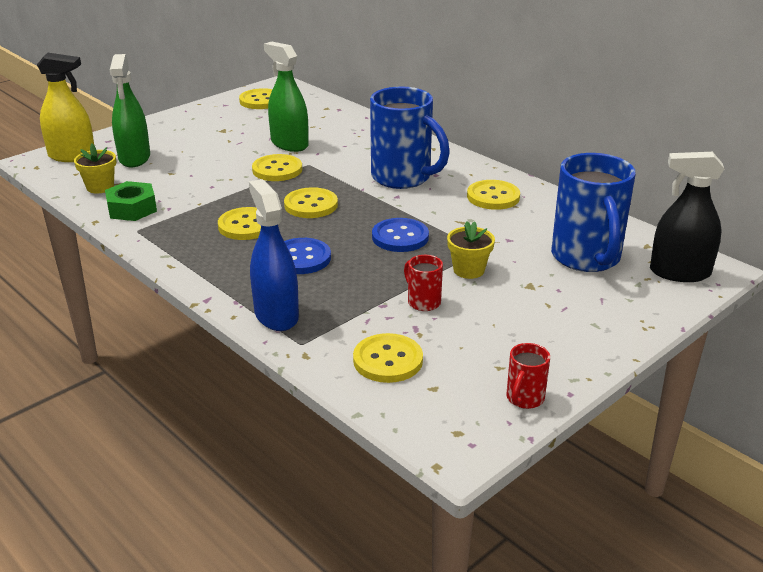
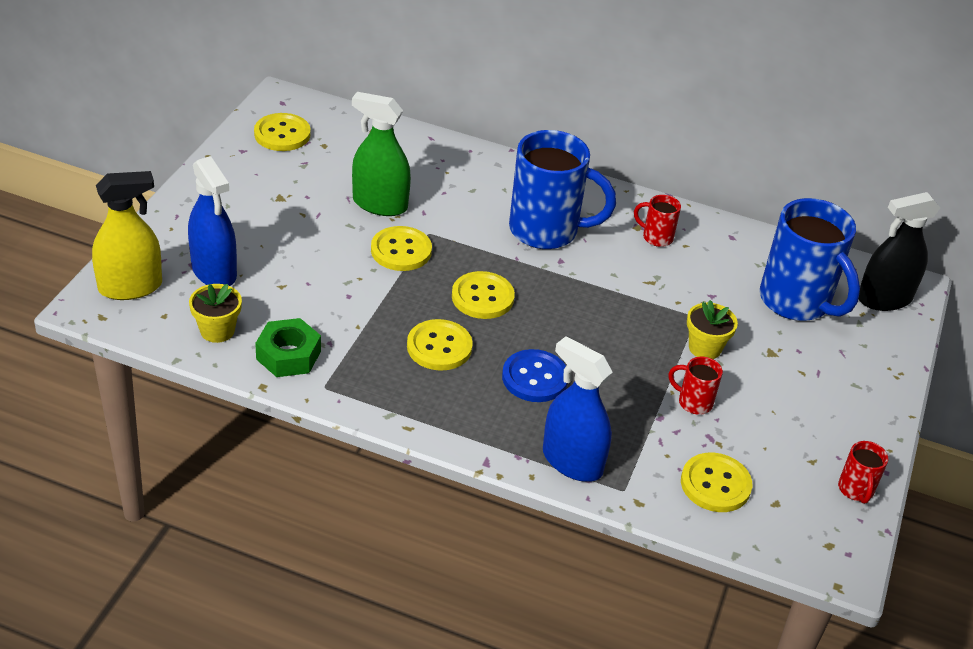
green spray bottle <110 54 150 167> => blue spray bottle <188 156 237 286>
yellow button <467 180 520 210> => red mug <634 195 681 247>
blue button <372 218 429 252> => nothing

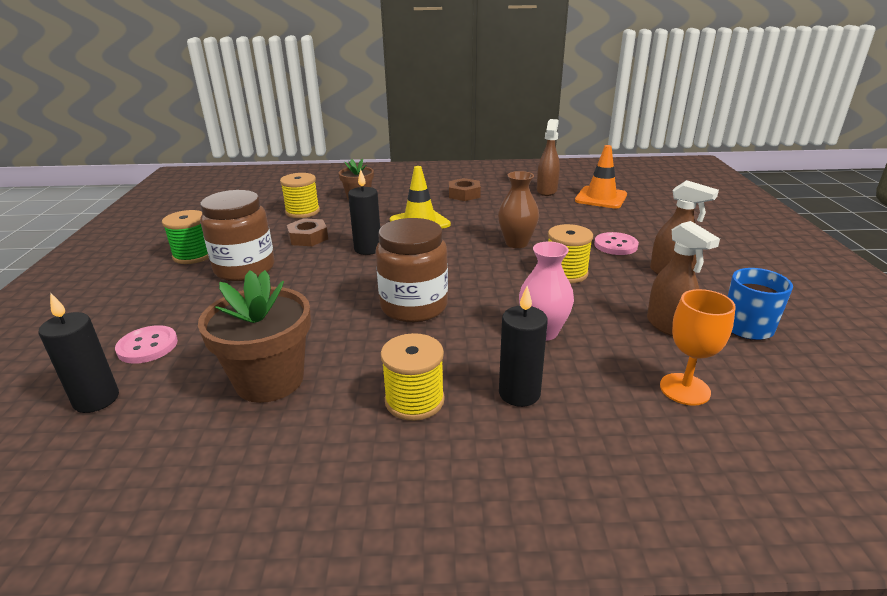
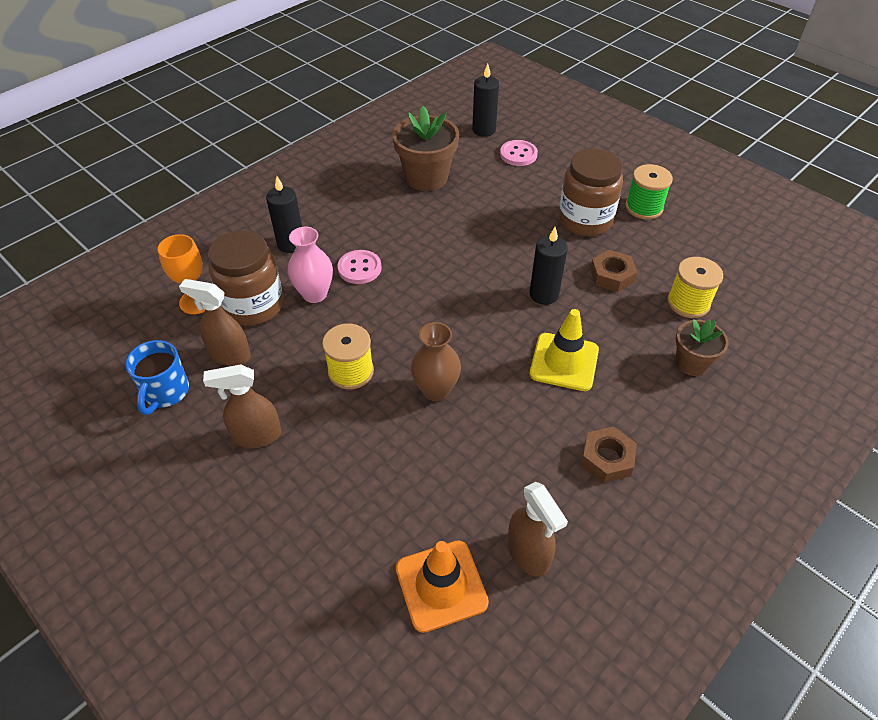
brown jar <375 218 448 323> => brown jar <208 230 284 326>, relocated
pink button <594 232 639 255> => pink button <337 250 382 284>, relocated
yellow spool <381 333 445 421> => nothing

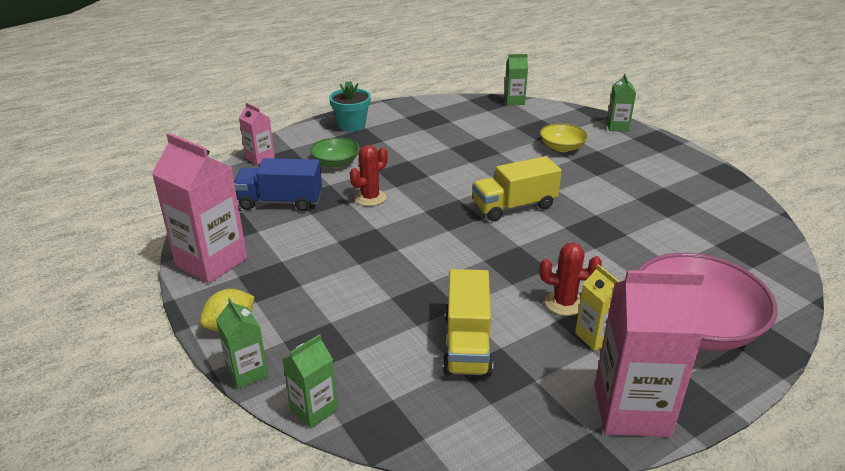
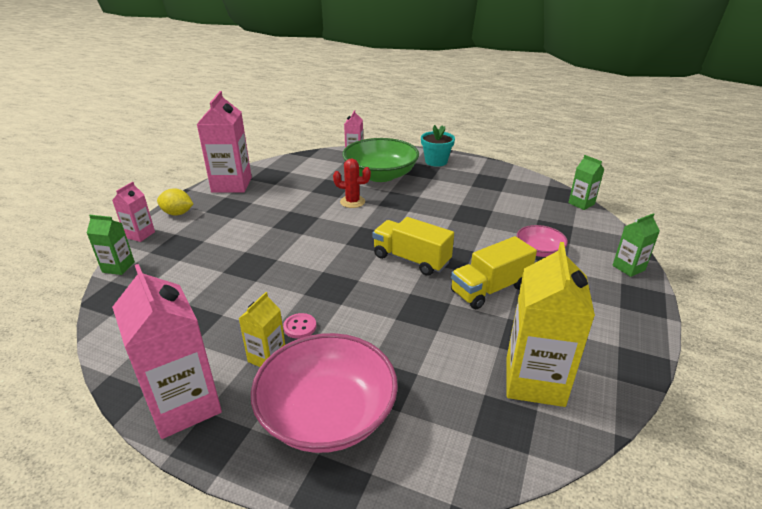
green carton <216 298 269 389> => pink carton <112 182 155 242>
red cactus <540 243 602 316> => pink button <283 313 316 339>
green bowl <310 137 360 168> => green bowl <342 138 419 182>, x1.95
yellow truck <443 269 493 377> => yellow truck <451 236 537 309>, relocated
nothing => yellow carton <507 242 595 407>
yellow bowl <540 123 588 152> => pink bowl <517 225 568 257>
blue truck <234 158 322 212> => nothing

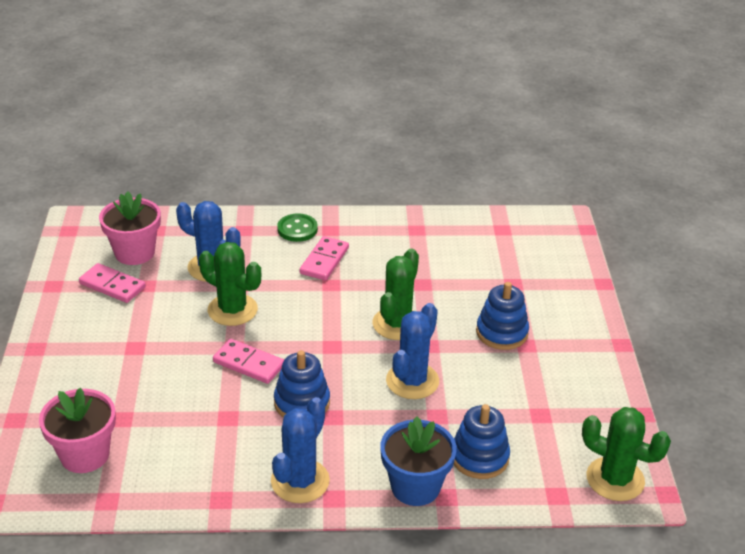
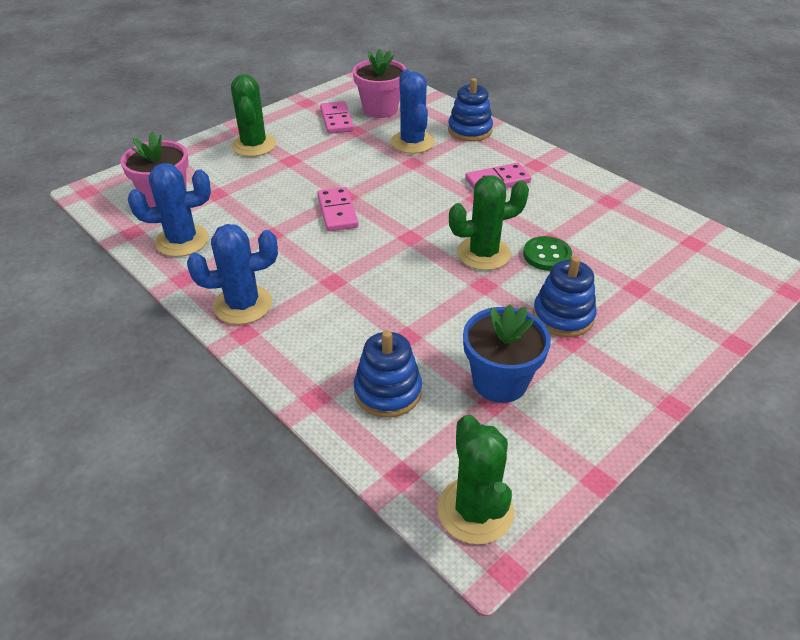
blue cactus <386 303 439 399> => blue cactus <128 163 211 257>, relocated
green cactus <199 242 261 326> => green cactus <231 74 276 157>, relocated
blue stacking toy <274 350 330 418> => blue stacking toy <448 78 493 141>, relocated
blue flower pot <380 417 457 506> => blue flower pot <463 304 551 403>, relocated
green button <277 214 318 242> => green button <523 236 572 271>, relocated

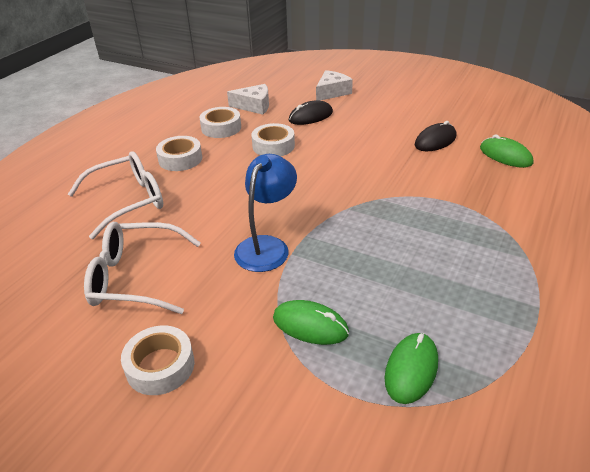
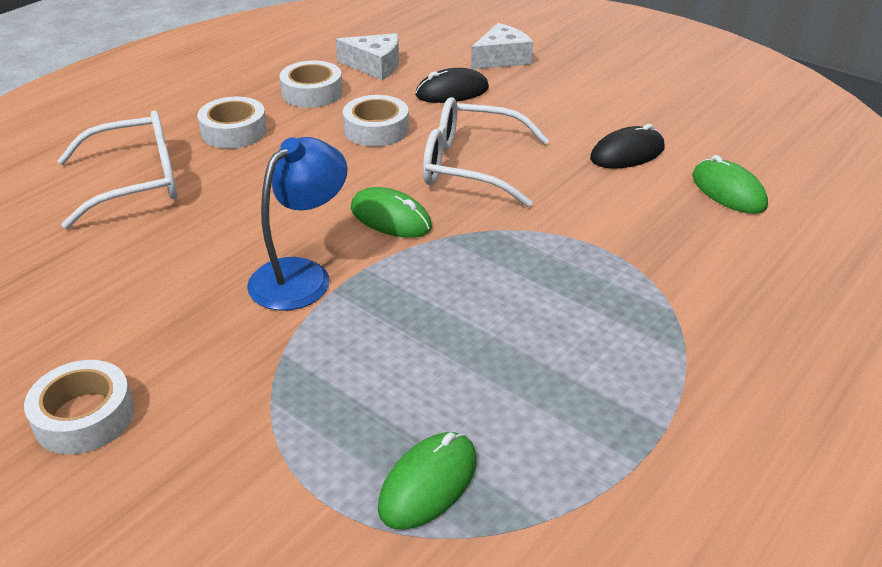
green mouse <273 300 349 345> => green mouse <351 187 432 238>, relocated
white glasses <84 222 201 314> => white glasses <423 97 549 207>, relocated

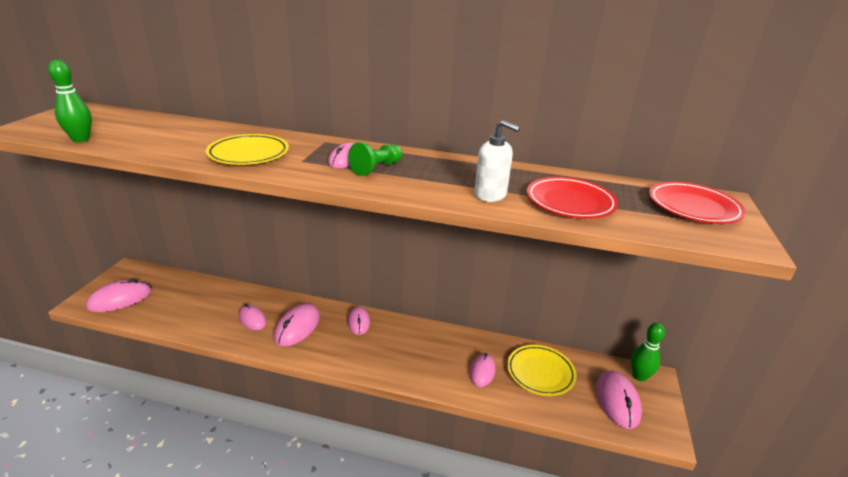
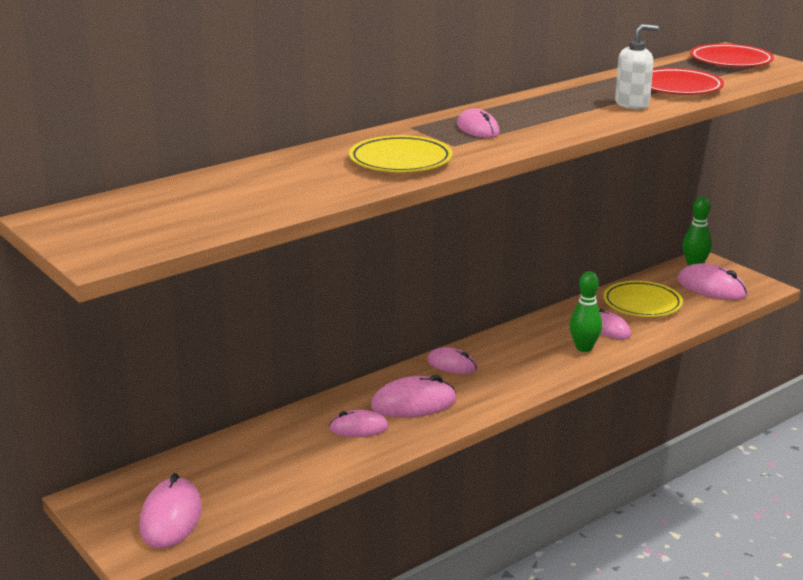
pink mouse <274 304 320 347> => pink mouse <371 375 457 418>, 75 degrees counterclockwise
green bowling pin <48 60 92 142> => green bowling pin <569 271 602 352>, relocated
green pawn <348 142 402 176> => nothing

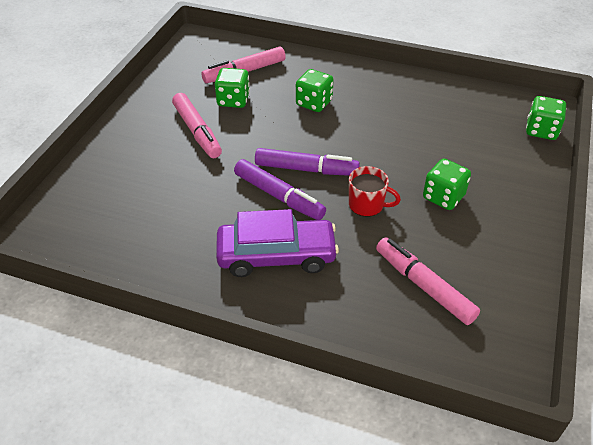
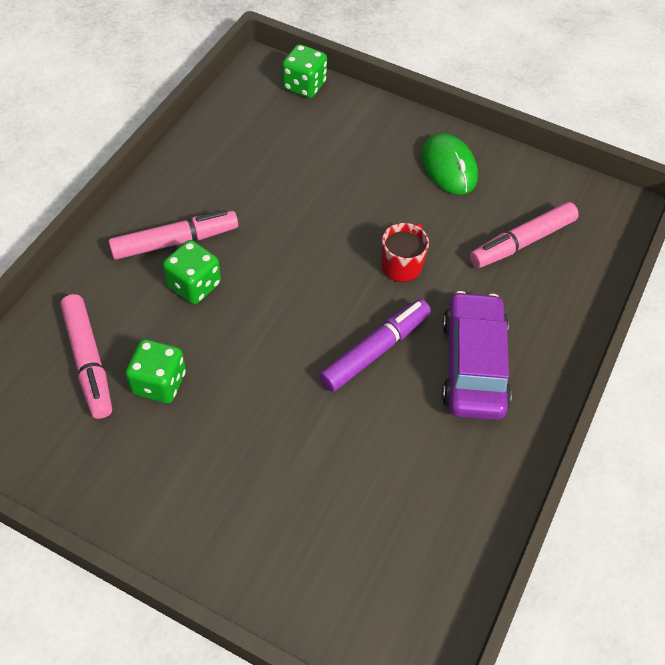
pink marker <172 93 222 158> => pink marker <108 210 238 260>, relocated
nothing => green mouse <421 133 478 195>
purple marker <255 148 360 176> => nothing
green dice <423 159 471 210> => nothing

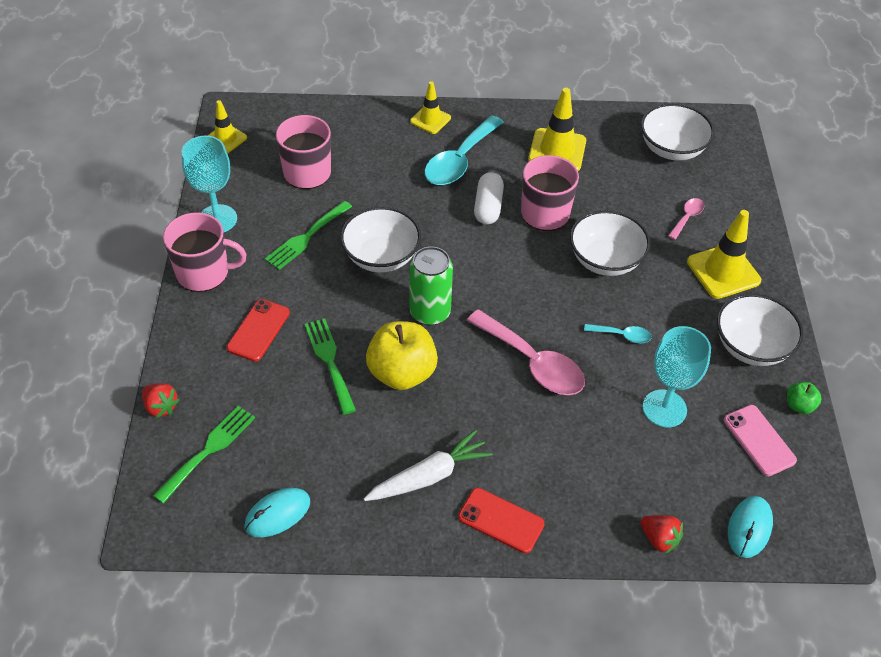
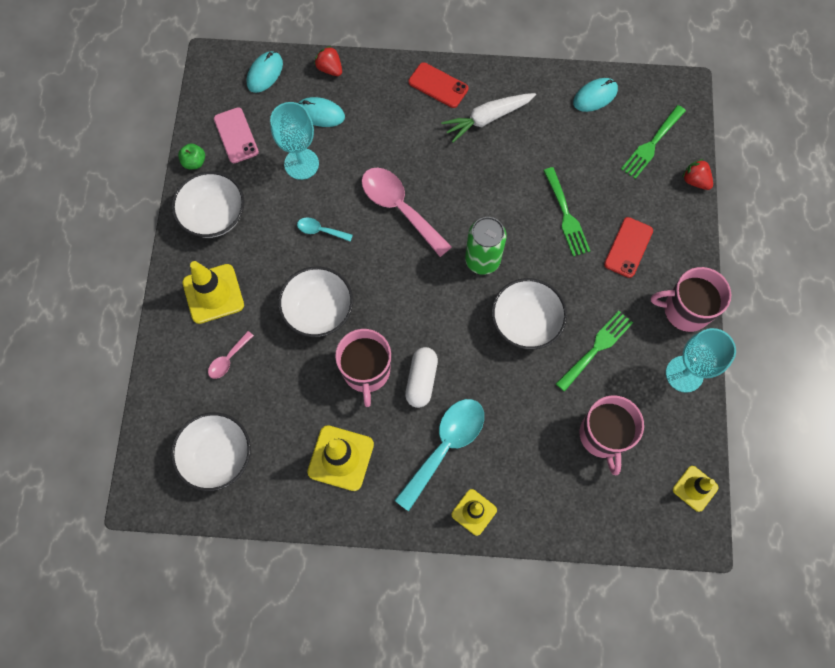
nothing => turquoise mouse <298 97 345 127>
yellow apple <366 321 438 390> => nothing

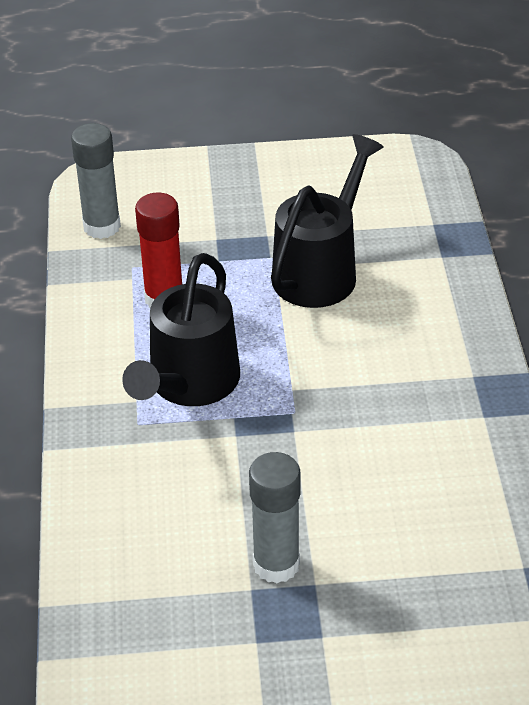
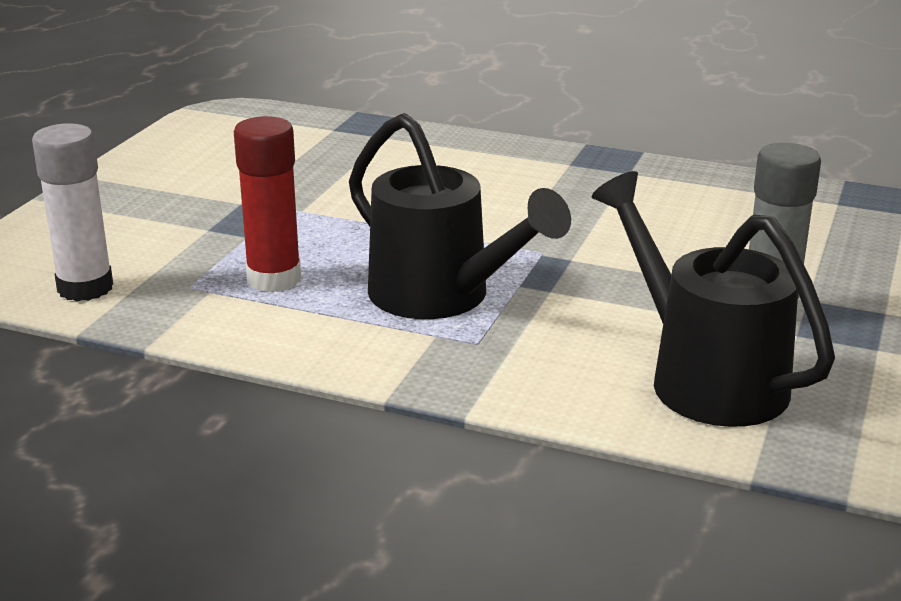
grey glue stick <71 123 121 239> => white glue stick <32 123 113 301>
black watering can <271 134 383 308> => black watering can <592 171 835 427>, relocated

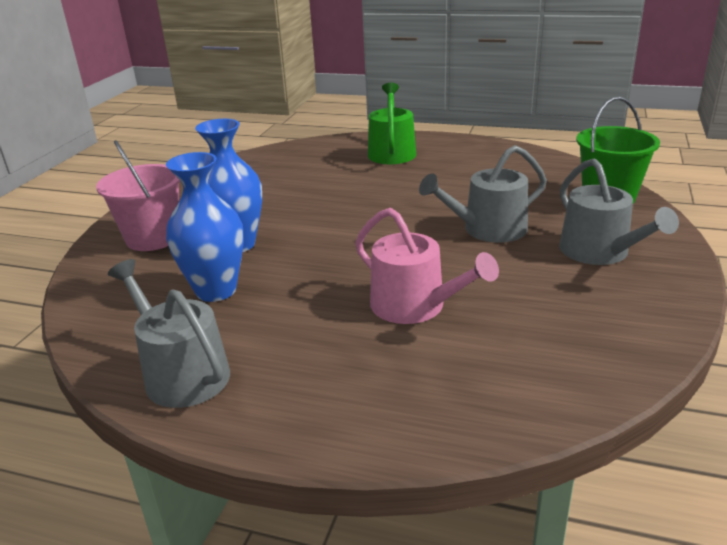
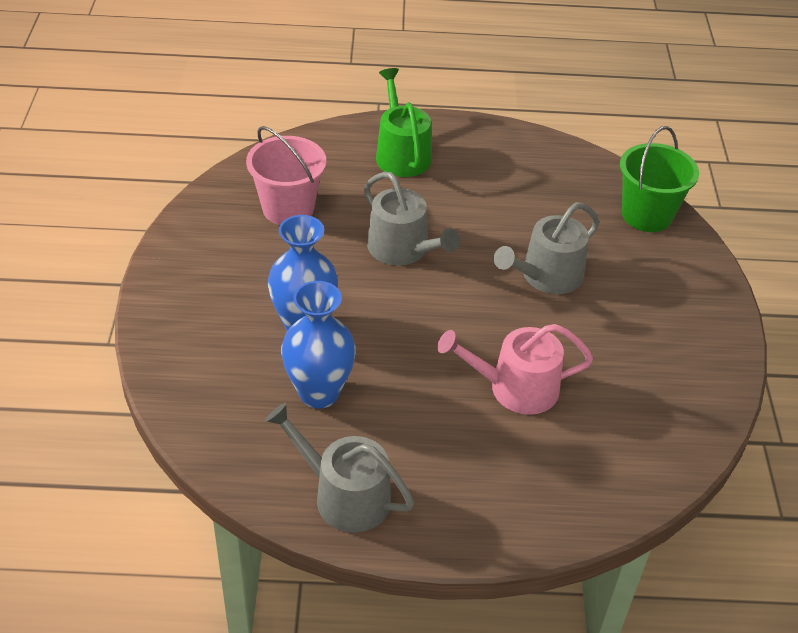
pink bucket <96 140 180 251> => pink bucket <246 126 326 225>, relocated
grey watering can <559 158 679 265> => grey watering can <364 172 460 266>, relocated
pink watering can <355 208 499 324> => pink watering can <437 324 593 415>, 150 degrees clockwise

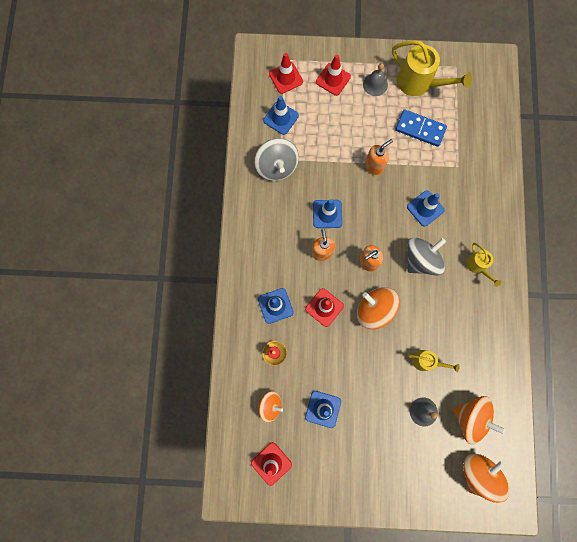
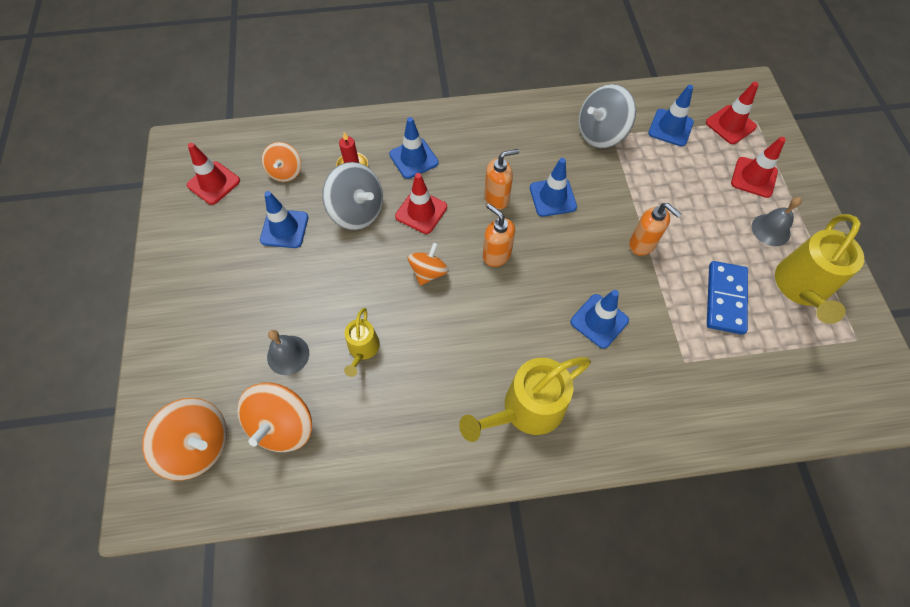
grey spinning top <407 237 446 276> => grey spinning top <322 162 383 230>, relocated
orange spinning top <357 287 400 329> => orange spinning top <408 243 449 286>, x0.62
yellow watering can <466 243 501 287> => yellow watering can <459 357 591 442>, x1.84

